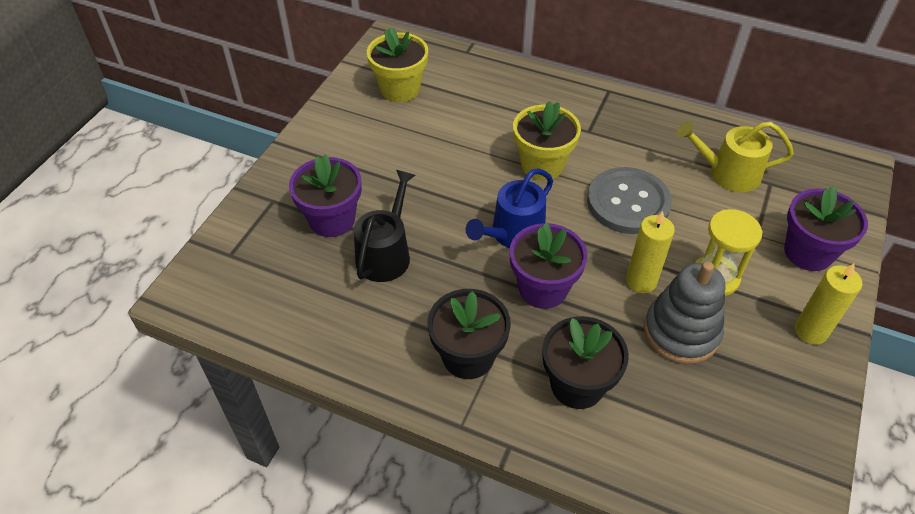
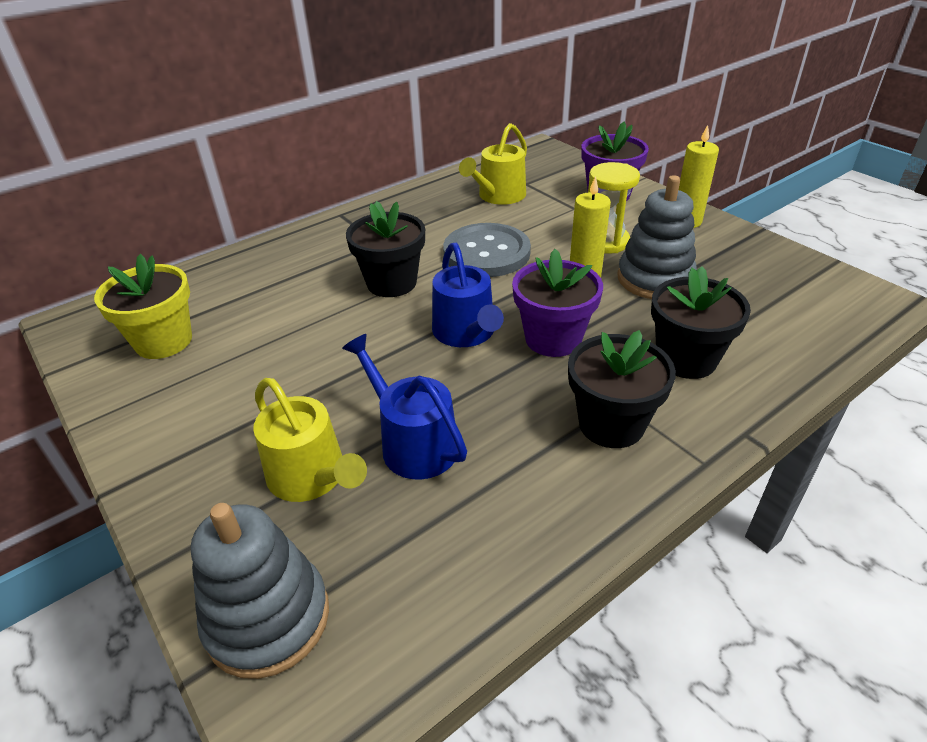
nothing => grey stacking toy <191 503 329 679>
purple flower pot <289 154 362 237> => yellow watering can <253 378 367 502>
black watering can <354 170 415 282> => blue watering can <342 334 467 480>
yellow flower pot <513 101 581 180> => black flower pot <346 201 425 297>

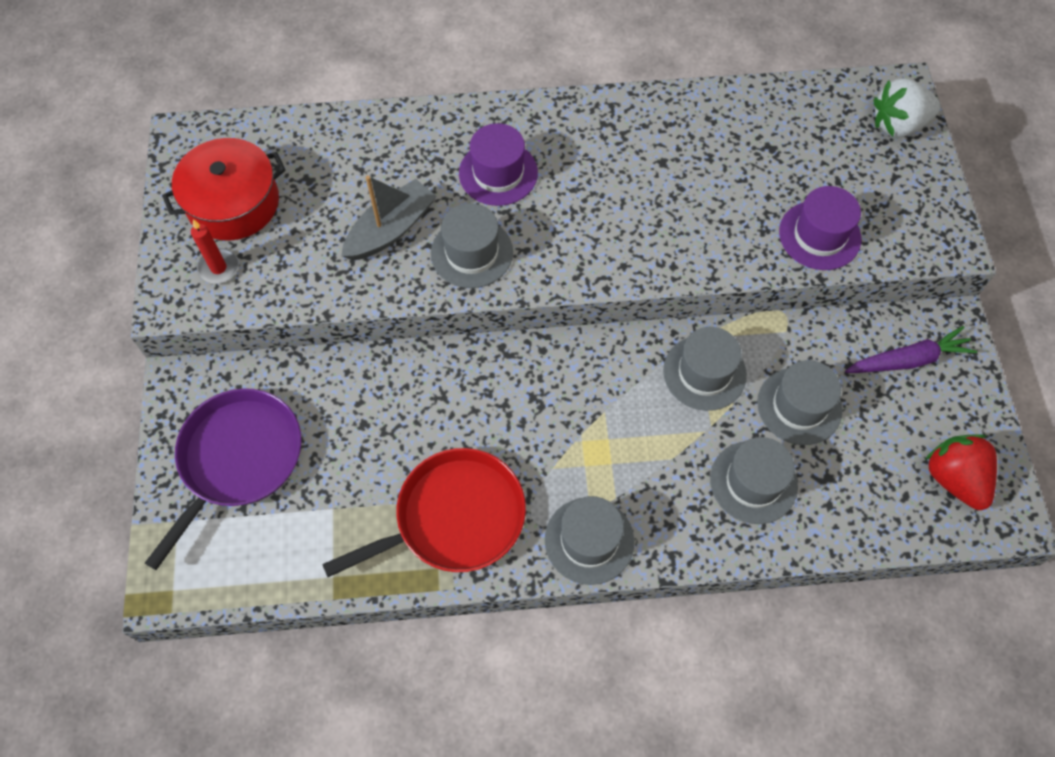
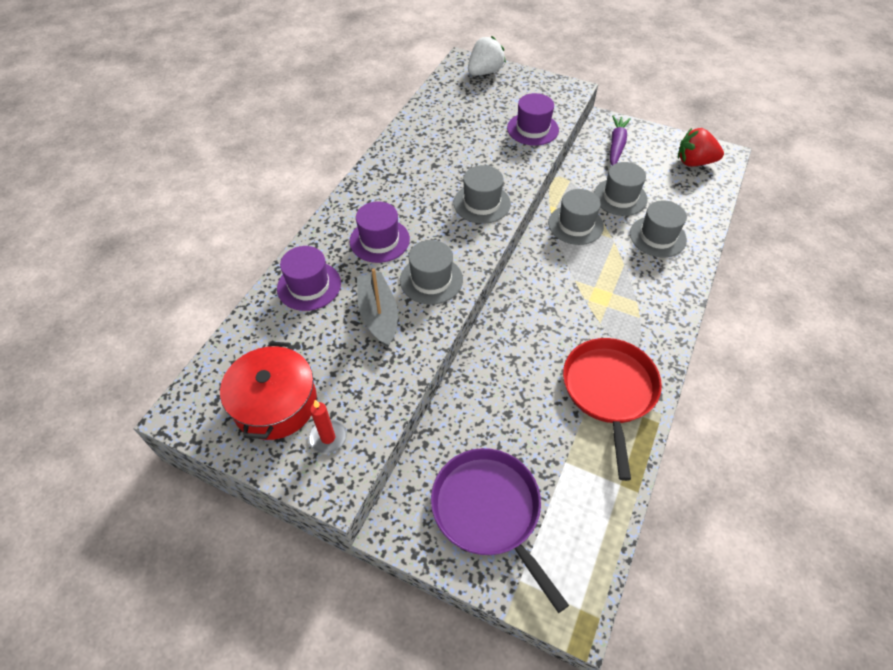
nothing => purple hat <277 246 341 311>
grey hat <545 496 634 585> => grey hat <453 165 511 224>, relocated
white strawberry <874 78 941 137> => white strawberry <468 36 506 75>, 150 degrees counterclockwise

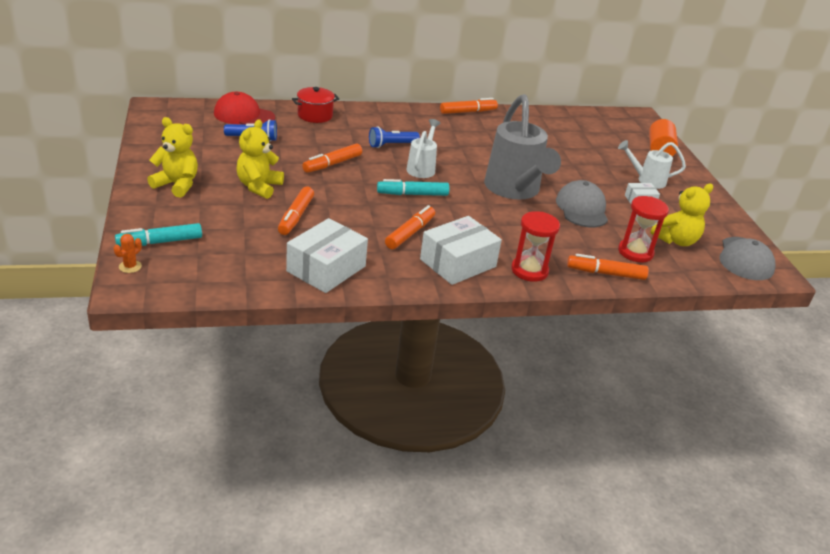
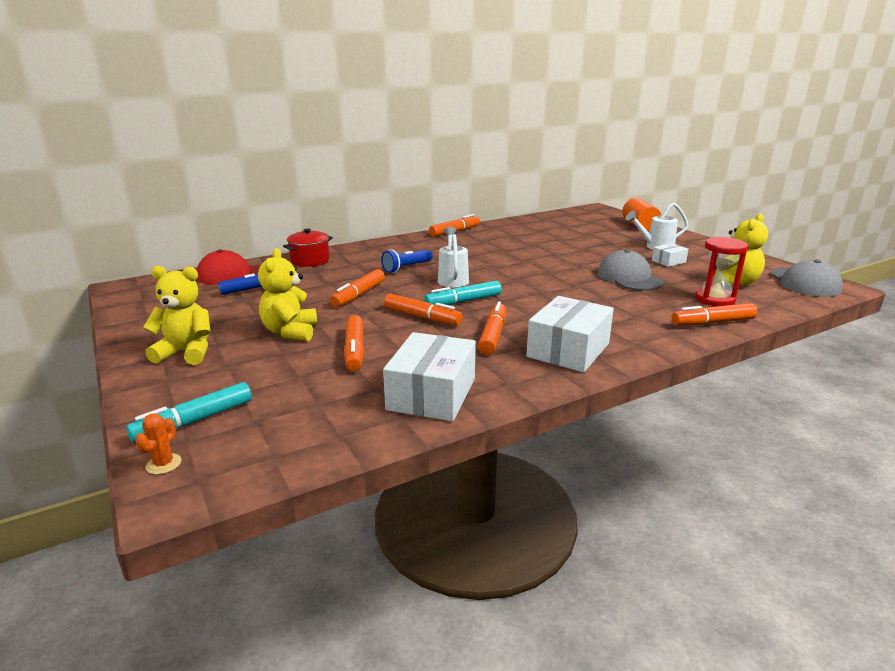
nothing => orange marker <384 293 463 325>
grey watering can <484 94 561 200> => nothing
red hourglass <511 211 560 282> => nothing

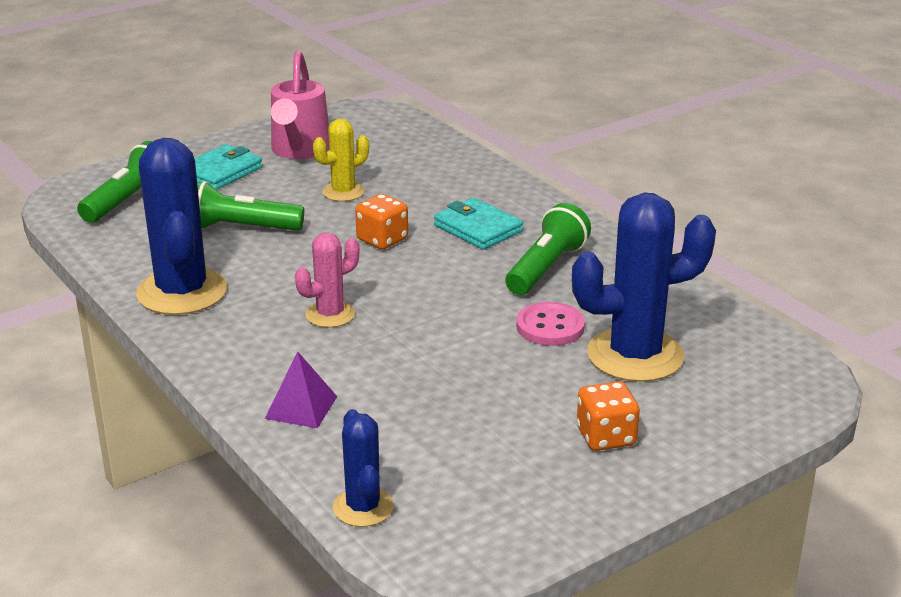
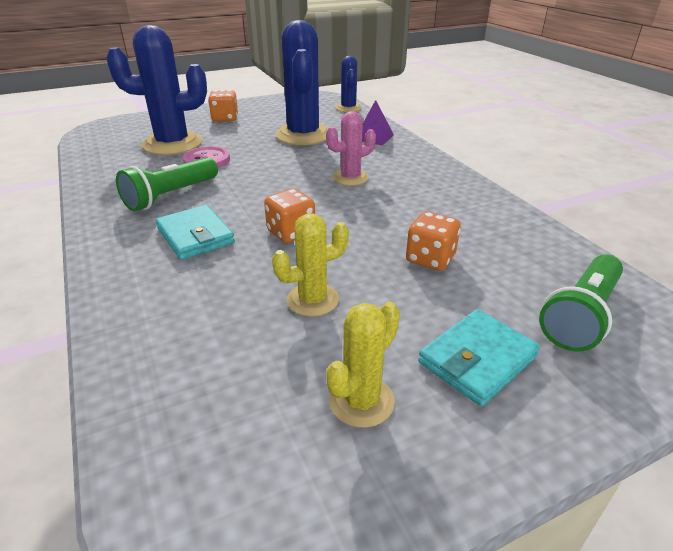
blue cactus <136 138 227 315> => blue cactus <275 20 328 145>, relocated
pink watering can <271 51 329 159> => yellow cactus <326 302 400 428>
green flashlight <197 181 304 231> => orange dice <406 212 461 271>

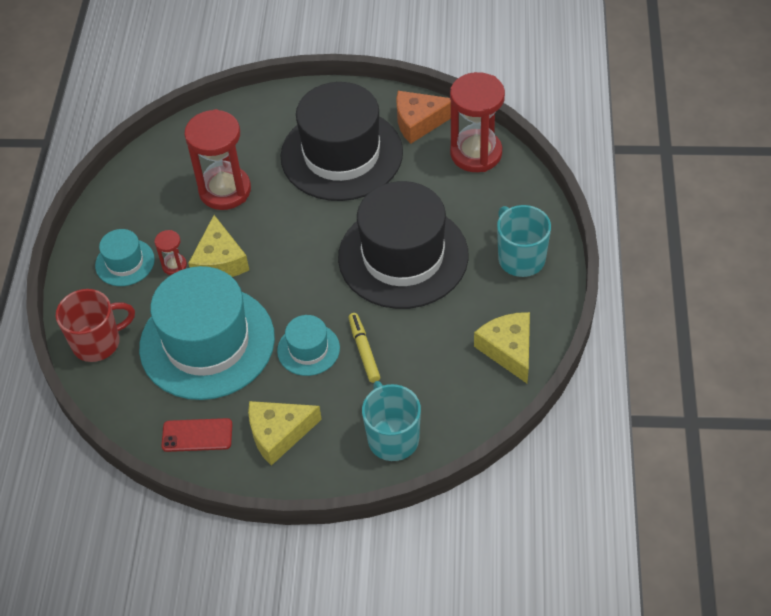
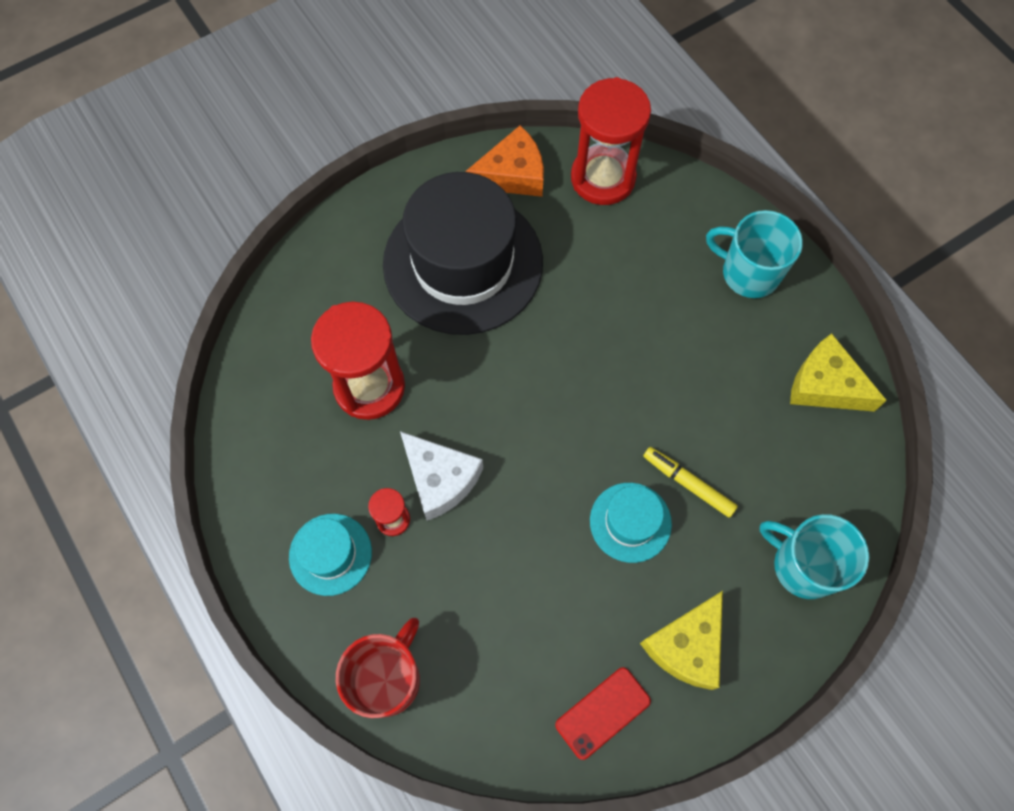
yellow cheese <188 215 249 277> => white cheese <400 431 483 521>
orange cheese <396 91 451 144> => orange cheese <465 125 544 197>, 150 degrees counterclockwise
turquoise hat <139 266 275 400> => nothing
black hat <338 181 469 309> => nothing

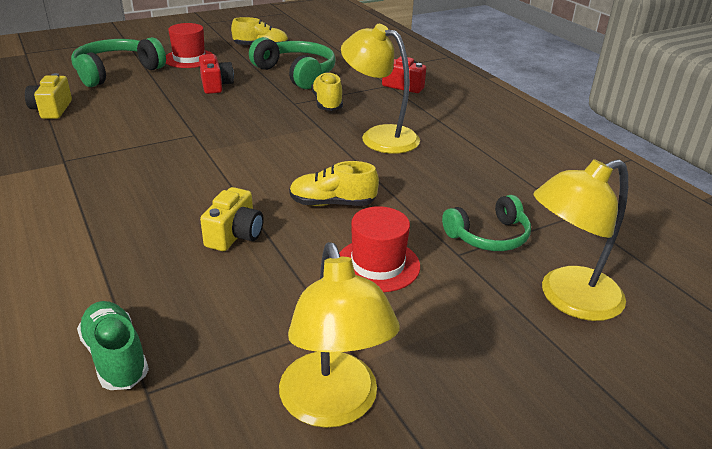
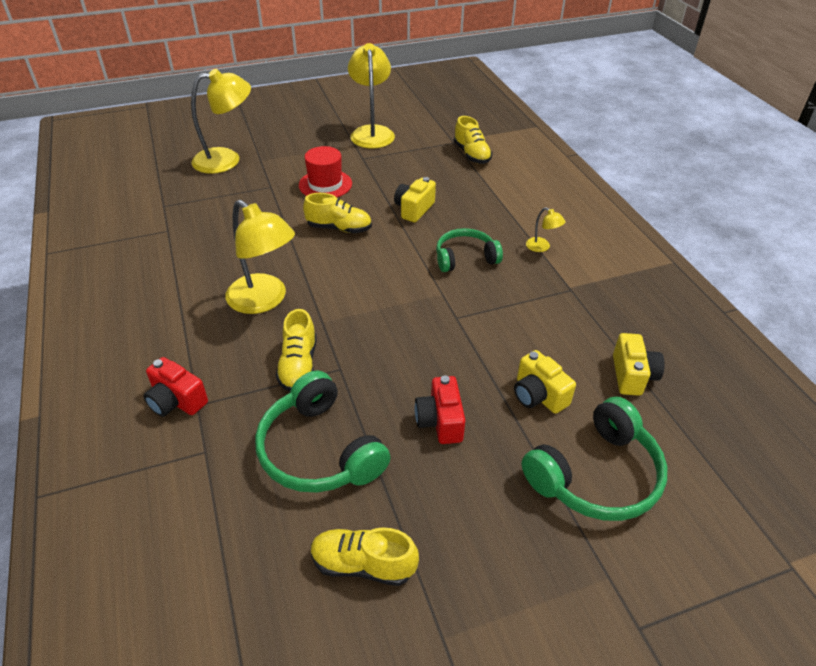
green headphones <442 195 531 251> => green headphones <436 228 503 272>, relocated
green shoe <77 301 149 390> => yellow shoe <454 116 492 164>
nothing => yellow camera <514 350 576 414>
nothing => yellow lamp <526 207 566 252>
red hat <166 23 213 68> => nothing

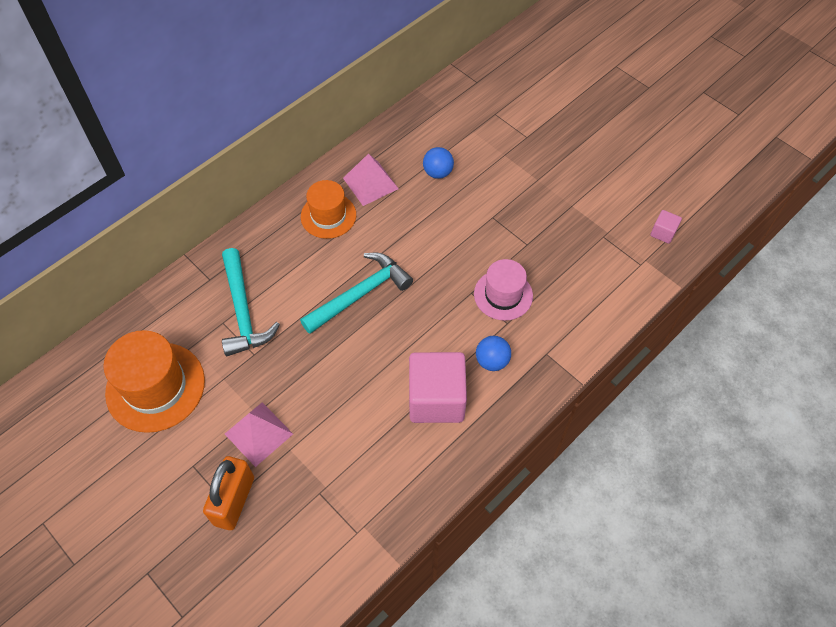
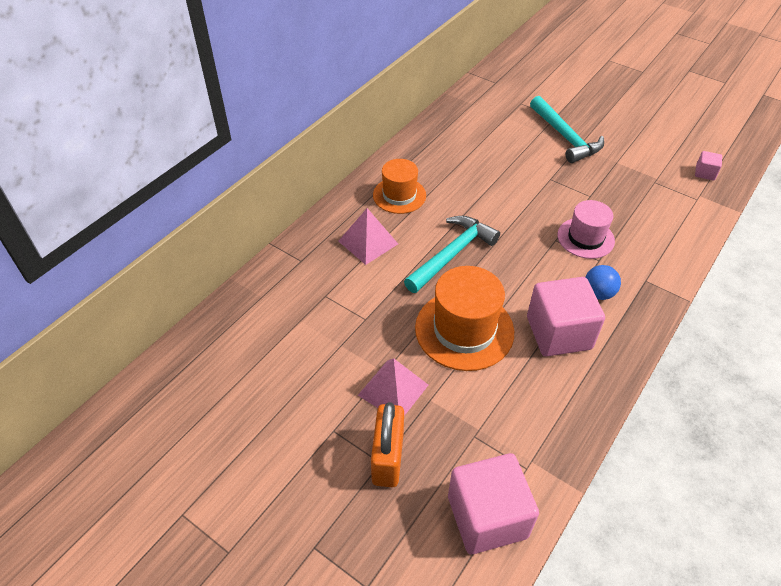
pink pyramid <343 153 399 206> => pink pyramid <338 208 398 265>, relocated
orange hat <103 330 205 433> => orange hat <415 266 514 371>, relocated
nothing => pink cube <448 453 539 555>
turquoise hammer <222 248 280 356> => turquoise hammer <530 96 604 163>, relocated
blue ball <423 147 454 179> => nothing

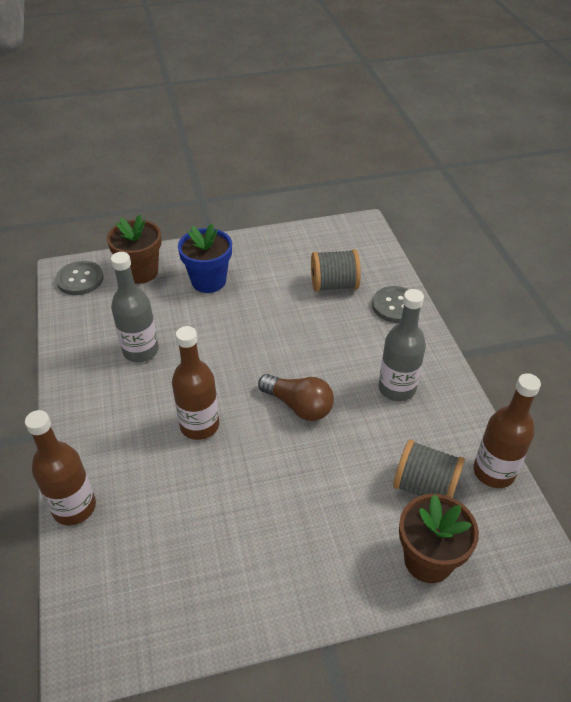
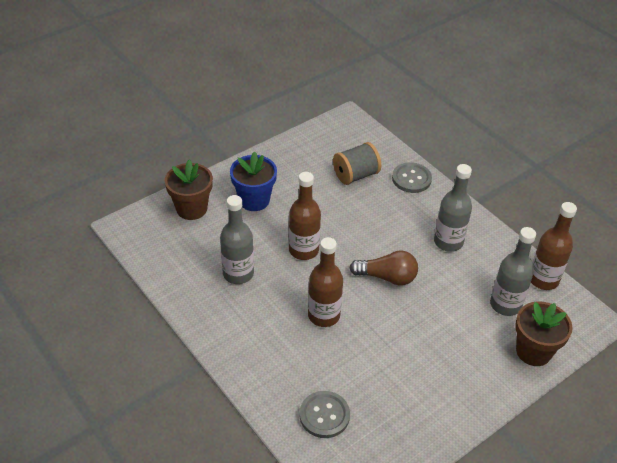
brown bottle <25 410 96 525> => brown bottle <289 172 321 260>, relocated
grey button <56 261 104 295> => grey button <299 391 350 438>, relocated
grey spool <393 439 465 498> => grey bottle <490 227 536 316>

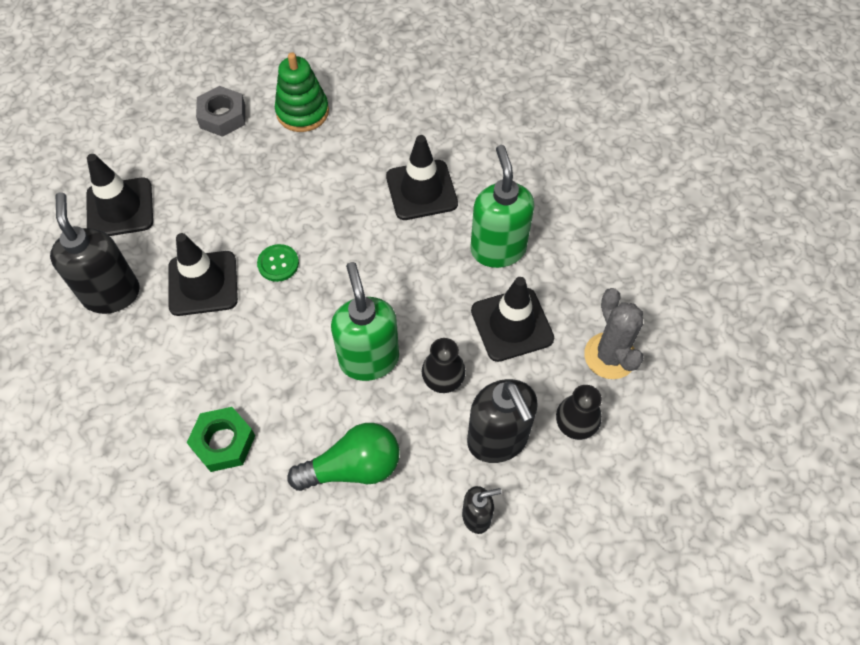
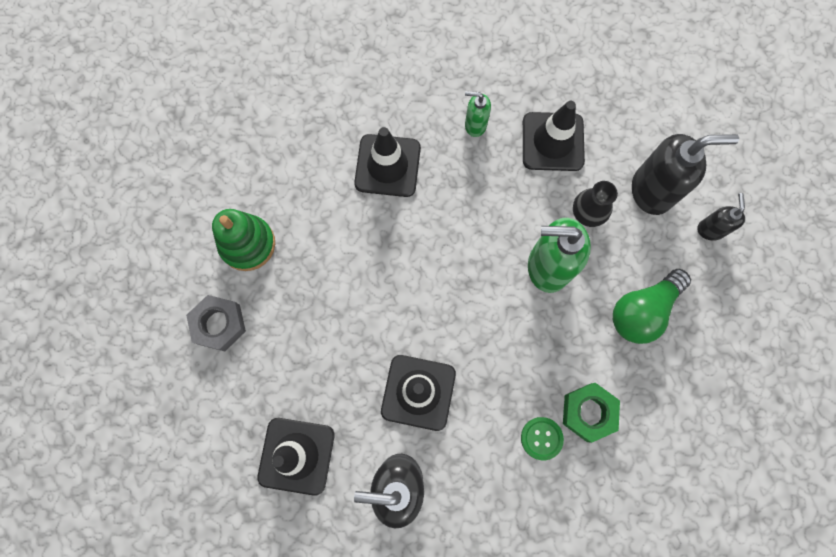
green soap dispenser <470 145 535 268> => green soap dispenser <465 91 491 137>, x0.53
green button <257 244 299 282> => green button <521 417 564 460>, relocated
green light bulb <287 423 400 491> => green light bulb <613 269 691 344>, 135 degrees counterclockwise
black vase <556 385 602 440> => nothing
grey cactus <584 288 644 379> => nothing

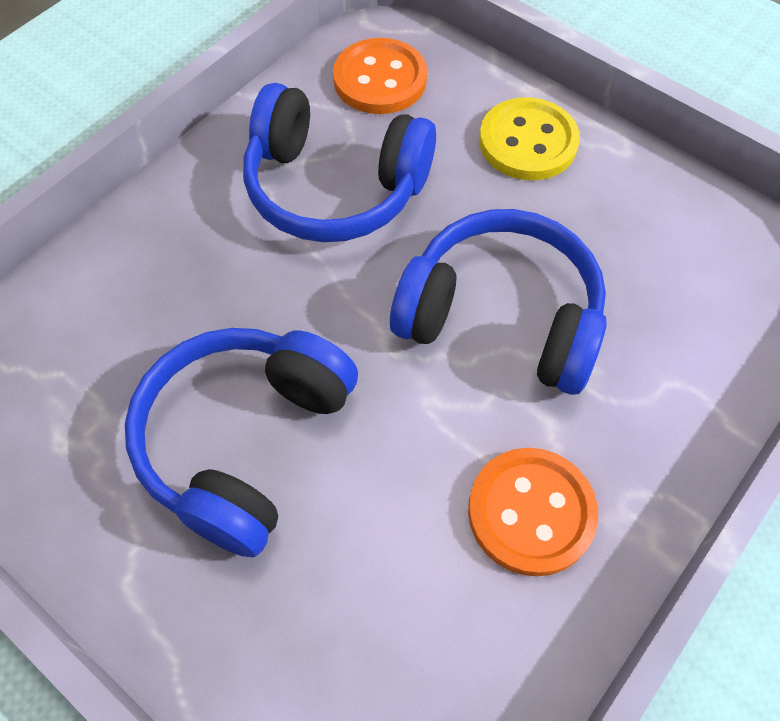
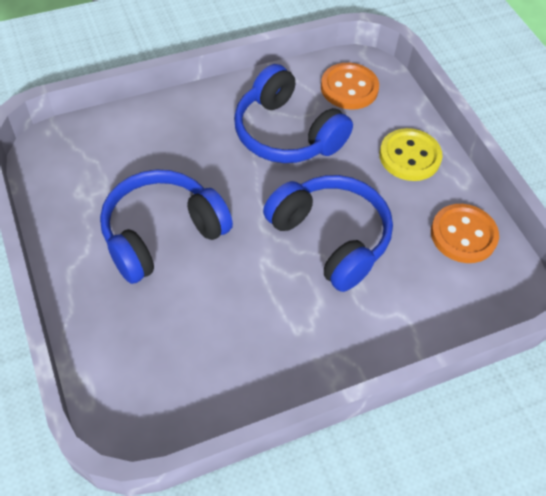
orange button <468 448 598 576> => orange button <431 204 499 263>, relocated

